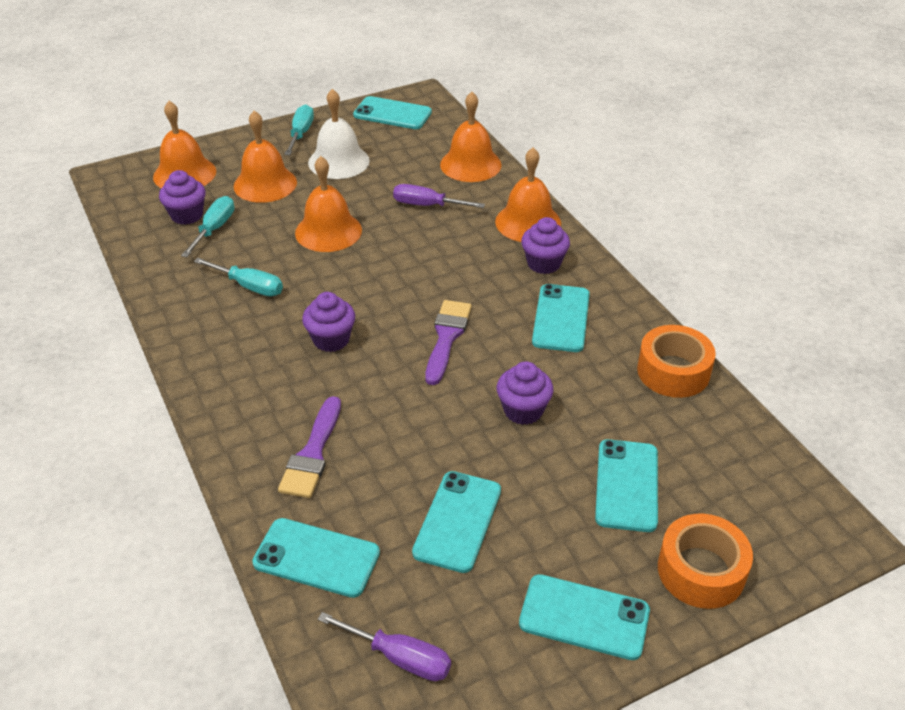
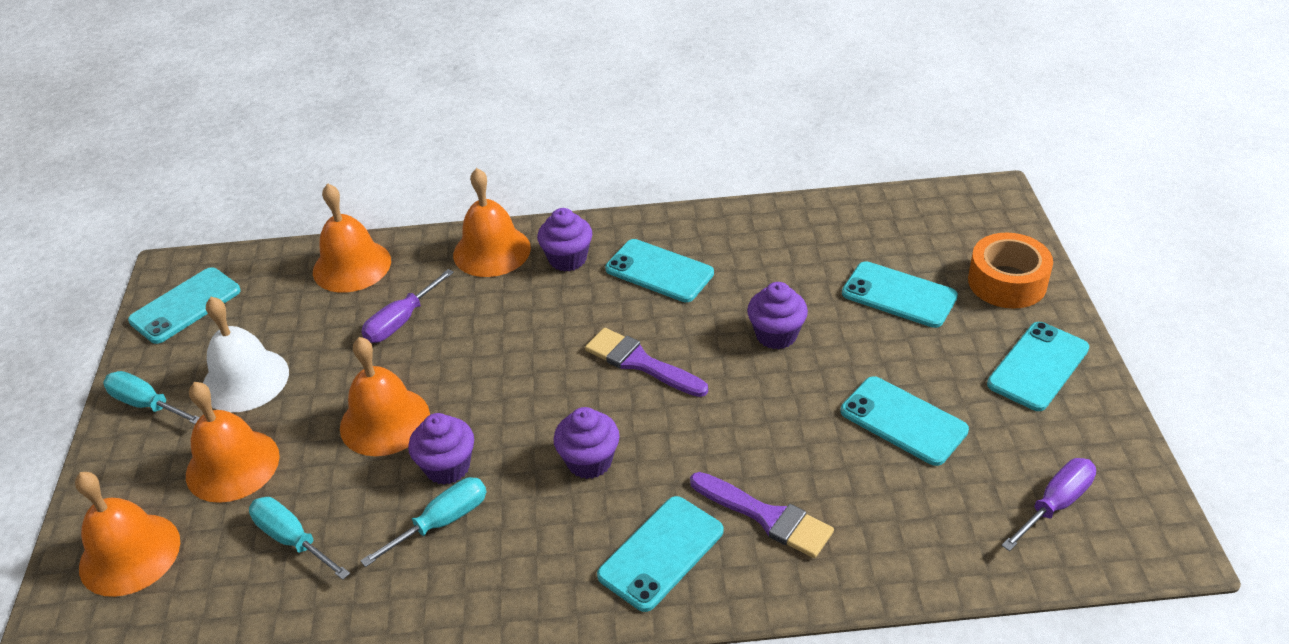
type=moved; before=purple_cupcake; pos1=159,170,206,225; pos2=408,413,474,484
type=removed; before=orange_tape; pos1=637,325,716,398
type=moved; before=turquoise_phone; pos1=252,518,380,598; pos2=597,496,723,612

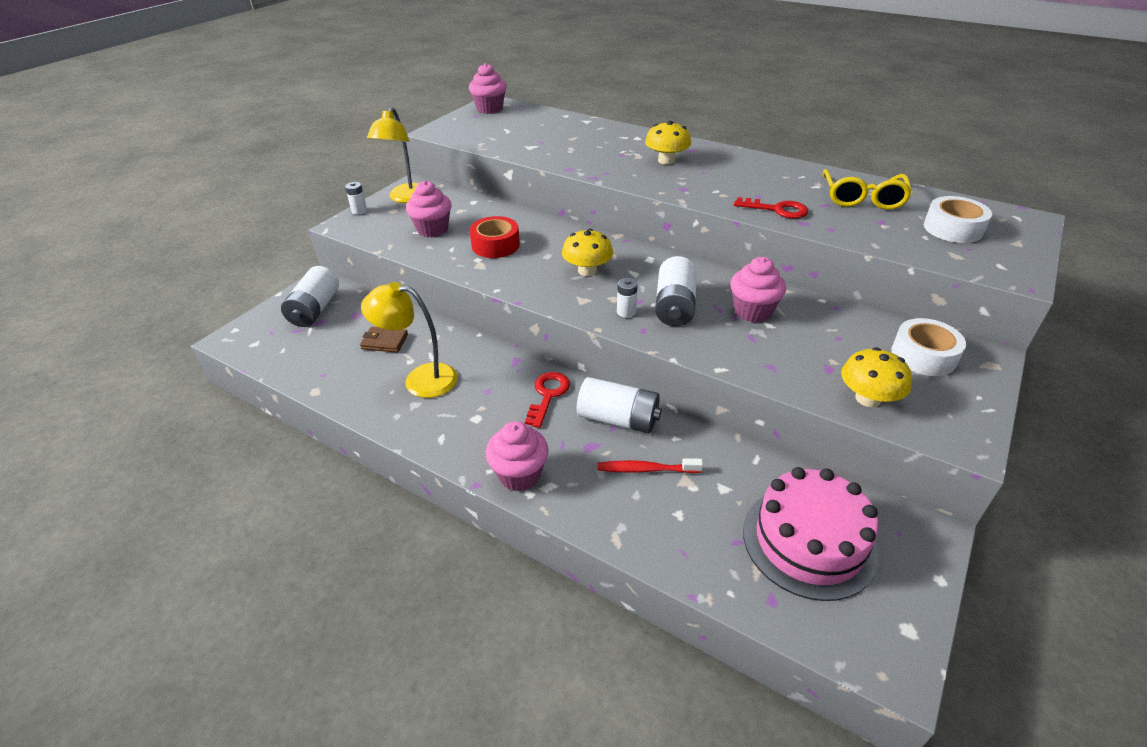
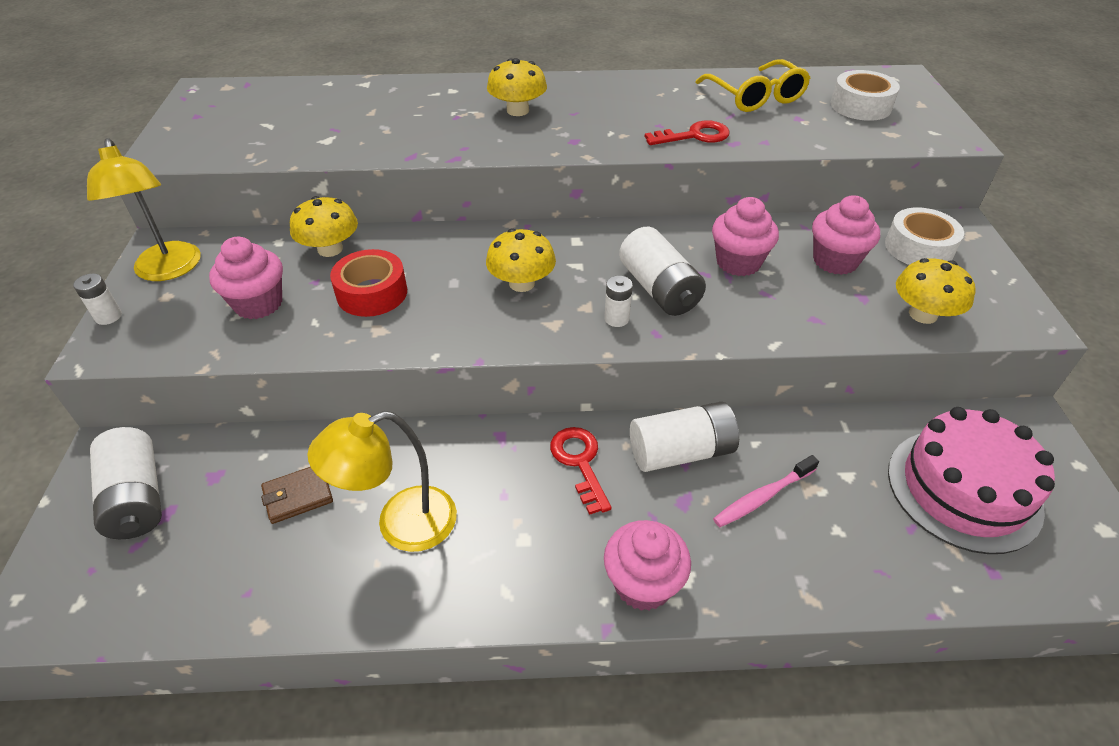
type=moved; before=pink_cupcake; pos1=469,63,507,114; pos2=812,195,880,275
type=recoloured; before=red_toothbrush; after=pink_toothbrush; pos1=598,458,703,473; pos2=713,455,819,527
type=added; after=yellow_mushroom; pos2=290,196,358,257

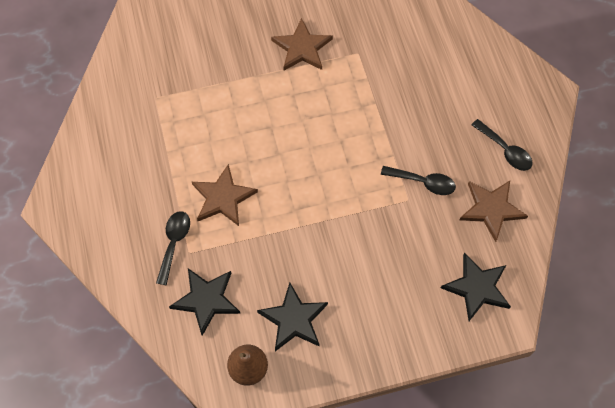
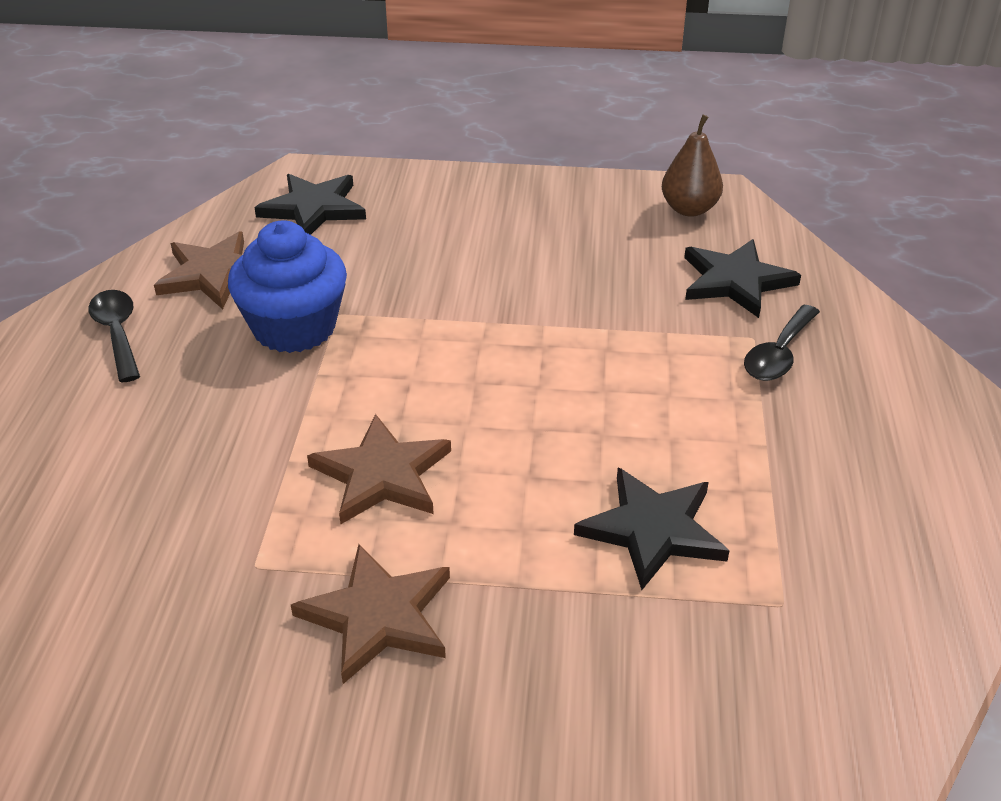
type=moved; before=brown_star; pos1=192,164,258,226; pos2=307,414,451,524
type=replaced; before=black_spoon; after=blue_cupcake; pos1=381,166,456,195; pos2=228,221,347,353
type=moved; before=black_star; pos1=257,283,328,351; pos2=574,468,729,590

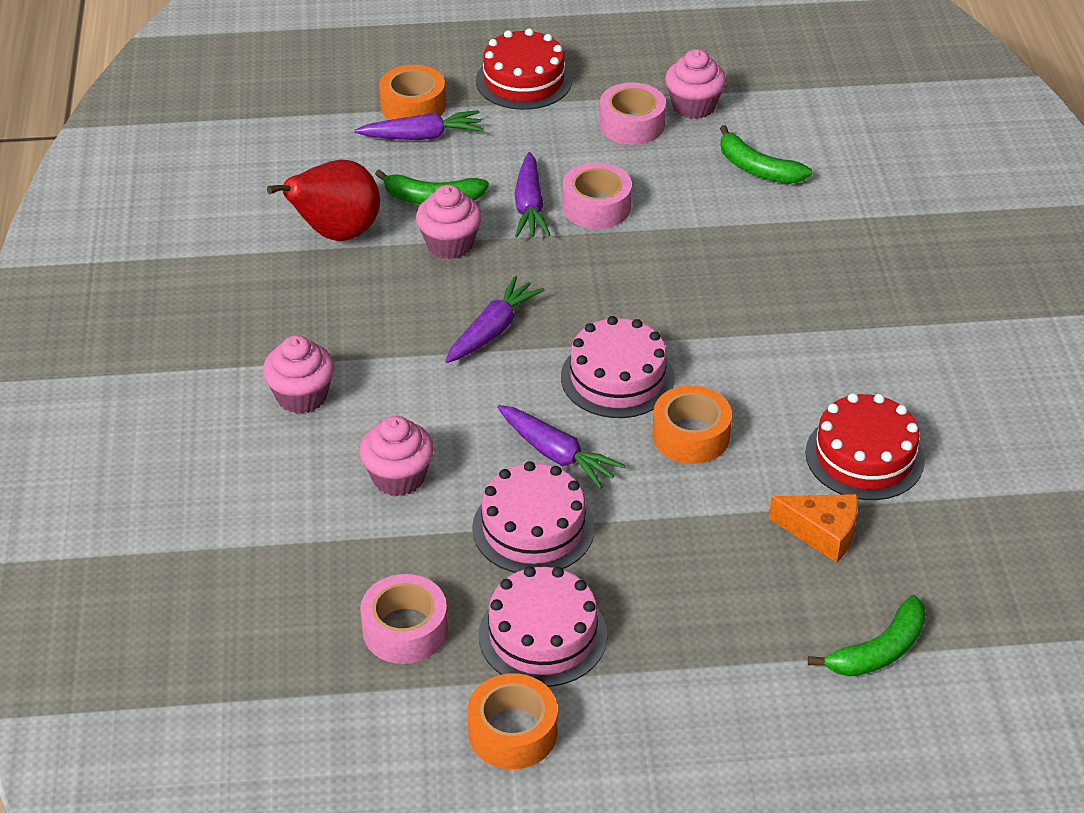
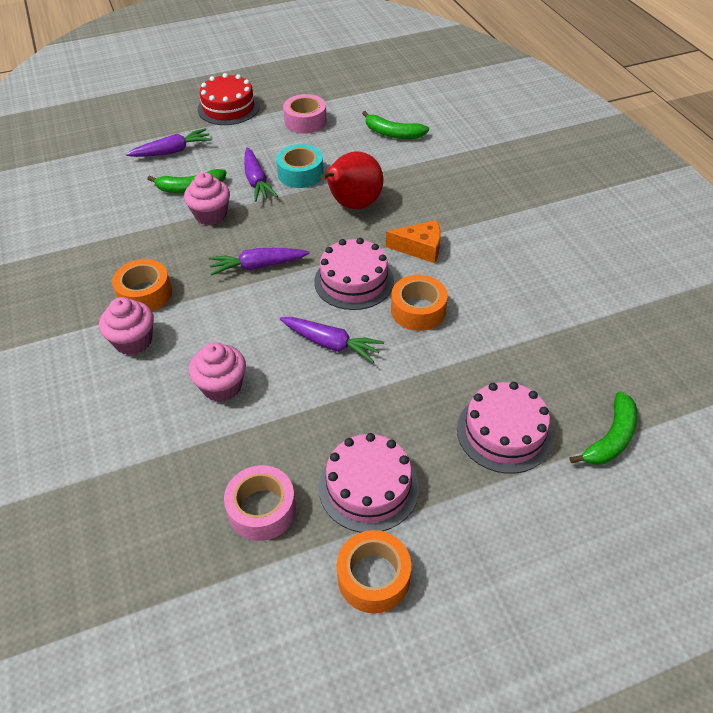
type=removed; before=pink_cupcake; pos1=665,49,726,119
type=moved; before=orange_tape; pos1=379,65,446,120; pos2=112,259,172,311
type=moved; before=red_pear; pos1=267,160,380,241; pos2=320,151,383,209
type=recoloured; before=pink_tape; after=turquoise_tape; pos1=562,163,632,229; pos2=276,144,324,188
type=turned; before=purple_carrot; pos1=445,276,545,363; pos2=208,248,310,276; turn=-120
type=removed; before=red_cake; pos1=805,393,925,500
type=moved; before=pink_cake; pos1=472,461,595,573; pos2=457,382,553,474
type=moved; before=orange_cheese; pos1=769,494,858,563; pos2=386,220,441,263

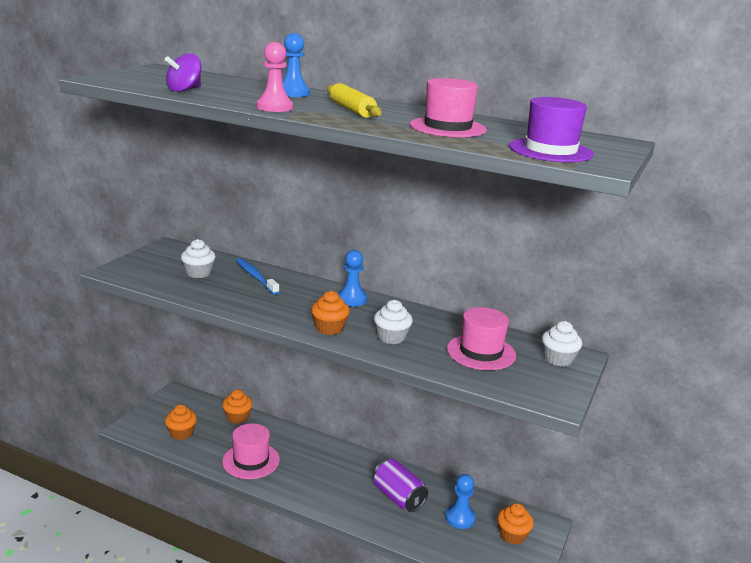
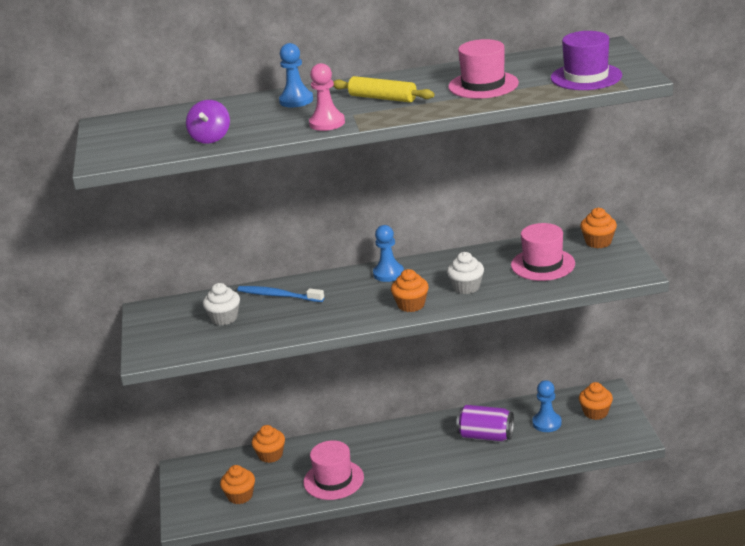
type=recoloured; before=white_cupcake; after=orange_cupcake; pos1=542,321,582,367; pos2=580,208,617,248

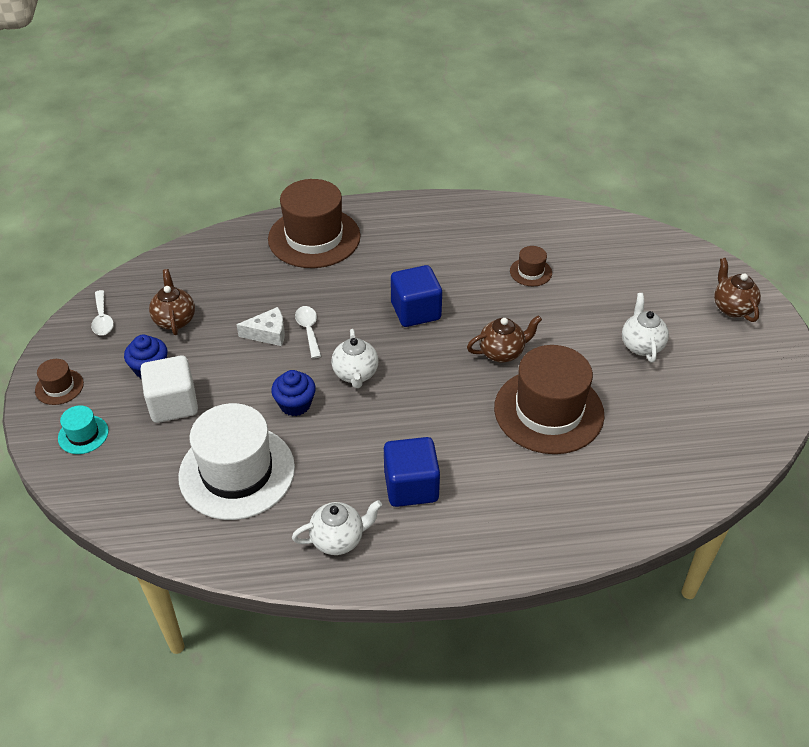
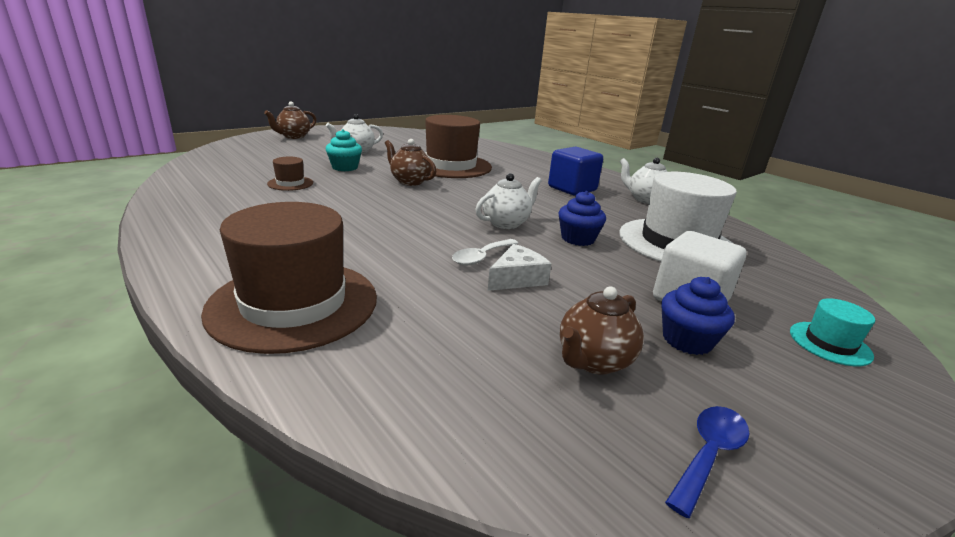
type=removed; before=blue_cube; pos1=391,265,442,327
type=recoloured; before=white_spoon; after=blue_spoon; pos1=91,290,114,335; pos2=665,406,749,518
type=turned; before=white_cheese; pos1=236,307,285,346; pos2=488,244,551,291; turn=90
type=removed; before=brown_hat; pos1=35,359,84,405
type=added; after=turquoise_cupcake; pos2=326,129,362,171

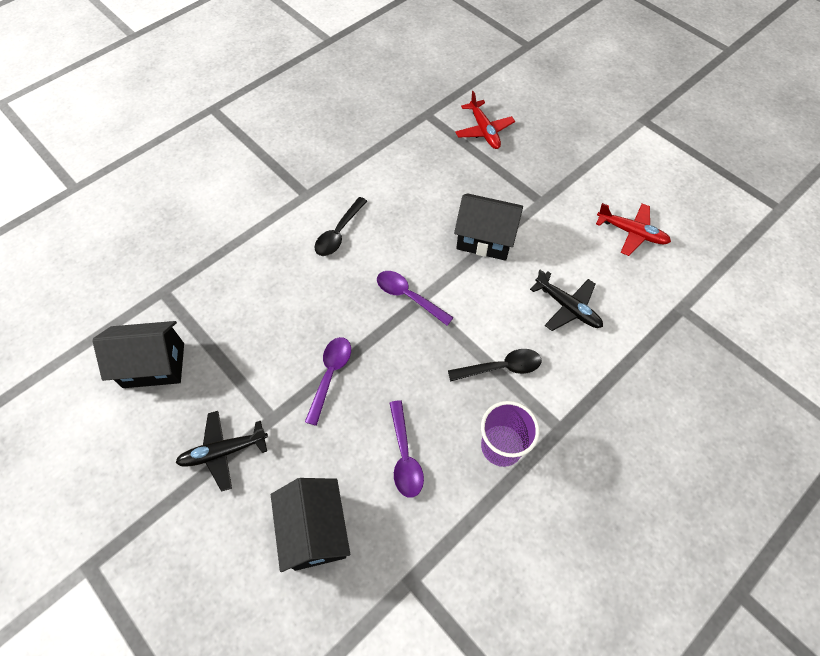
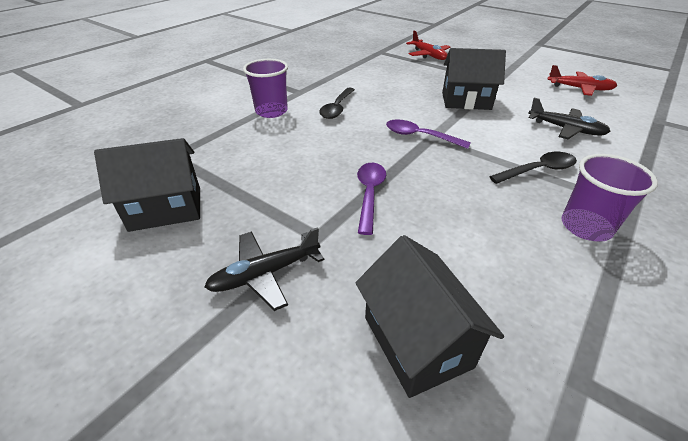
type=removed; before=purple_spoon; pos1=389,400,424,498
type=added; after=purple_cup; pos2=243,59,288,118

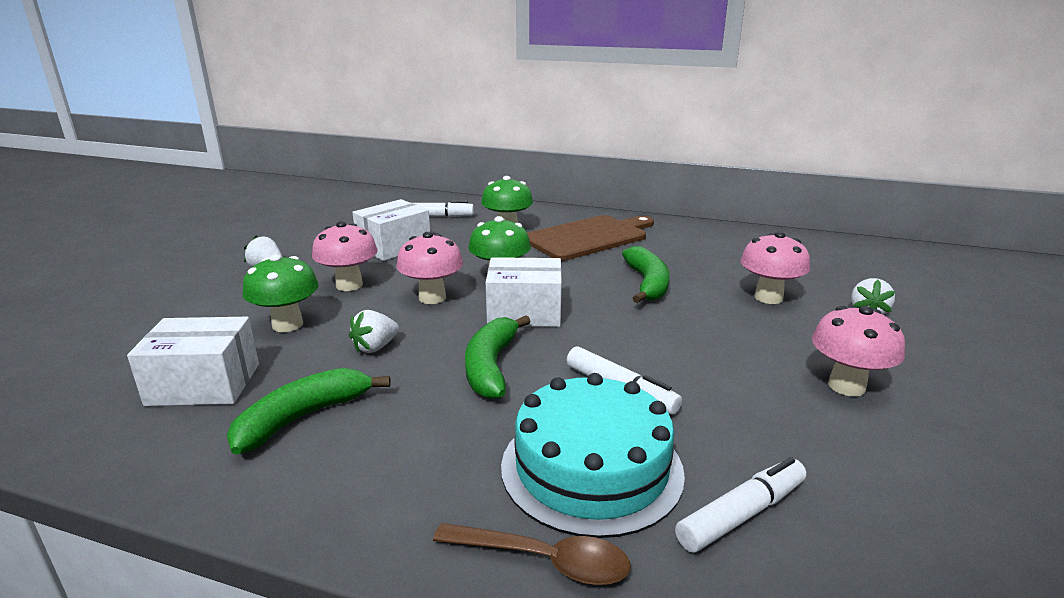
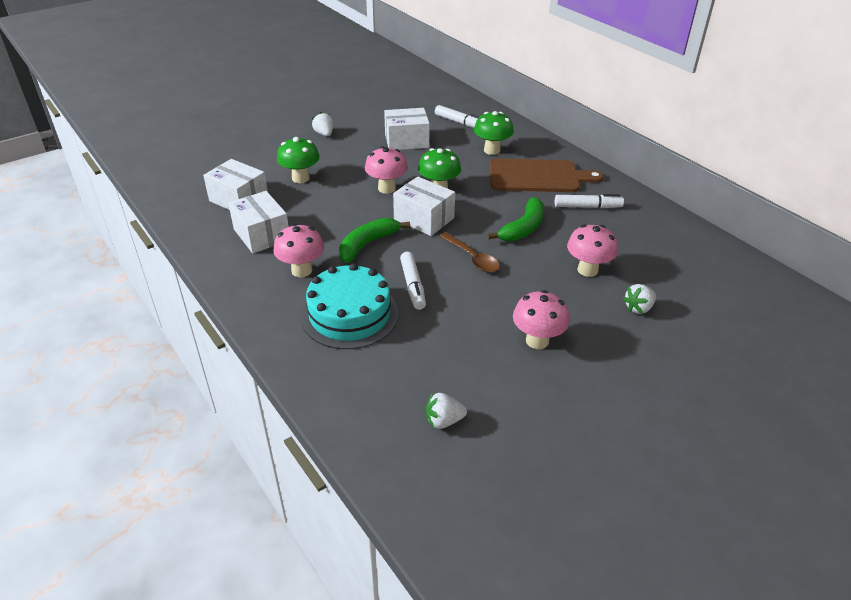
type=moved; before=pink_mushroom; pos1=312,221,377,291; pos2=273,224,324,277
type=moved; before=white_strawberry; pos1=349,310,399,353; pos2=426,393,467,429
type=replaced; before=green_banana; after=white_box; pos1=227,368,391,454; pos2=228,191,289,253
type=moved; before=white_marker; pos1=675,457,806,553; pos2=555,194,624,208
type=moved; before=brown_spoon; pos1=433,523,631,585; pos2=439,232,500,272

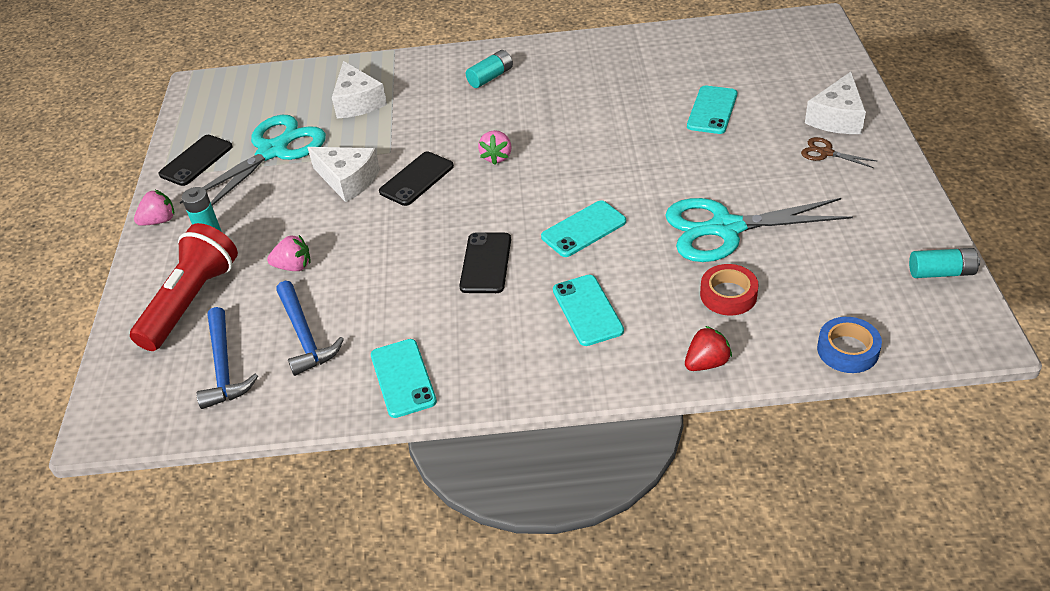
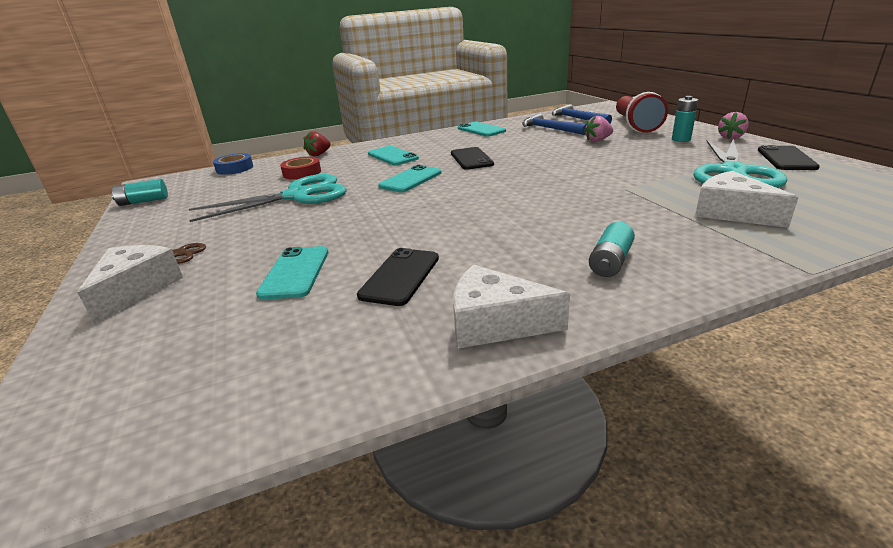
type=removed; before=pink_strawberry; pos1=478,130,512,165
type=moved; before=white_cheese; pos1=307,147,380,202; pos2=453,264,570,349
type=moved; before=black_phone; pos1=379,152,454,206; pos2=357,248,439,306

